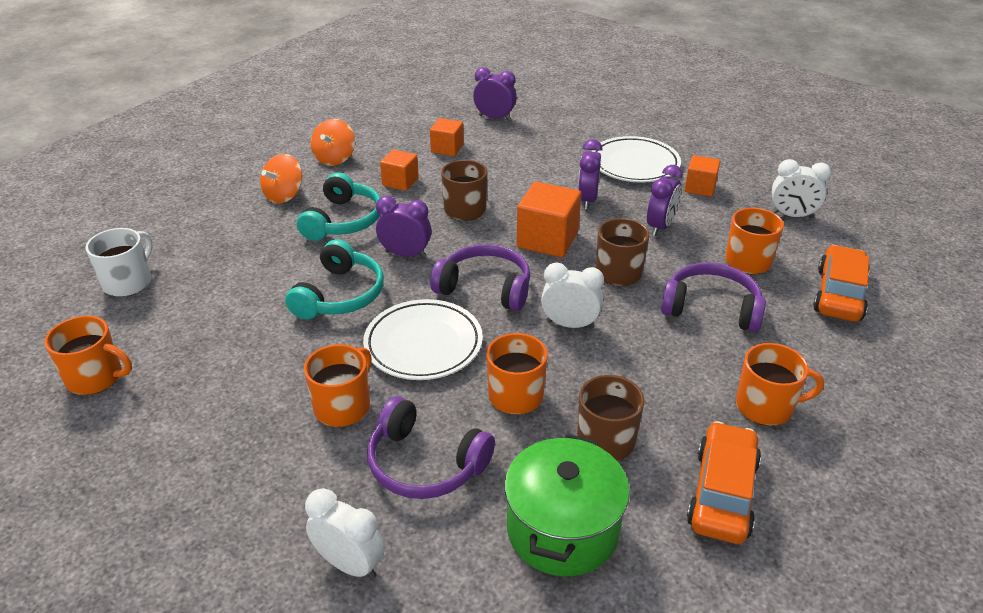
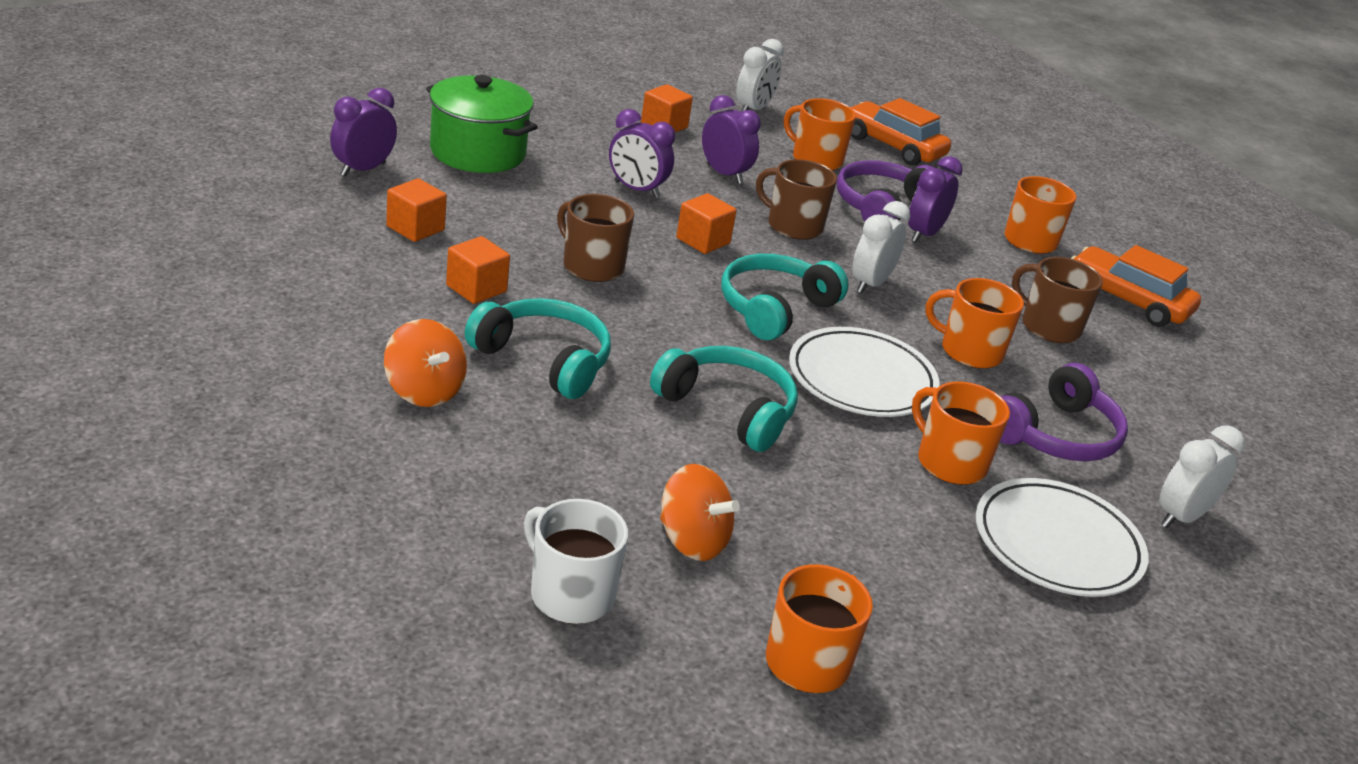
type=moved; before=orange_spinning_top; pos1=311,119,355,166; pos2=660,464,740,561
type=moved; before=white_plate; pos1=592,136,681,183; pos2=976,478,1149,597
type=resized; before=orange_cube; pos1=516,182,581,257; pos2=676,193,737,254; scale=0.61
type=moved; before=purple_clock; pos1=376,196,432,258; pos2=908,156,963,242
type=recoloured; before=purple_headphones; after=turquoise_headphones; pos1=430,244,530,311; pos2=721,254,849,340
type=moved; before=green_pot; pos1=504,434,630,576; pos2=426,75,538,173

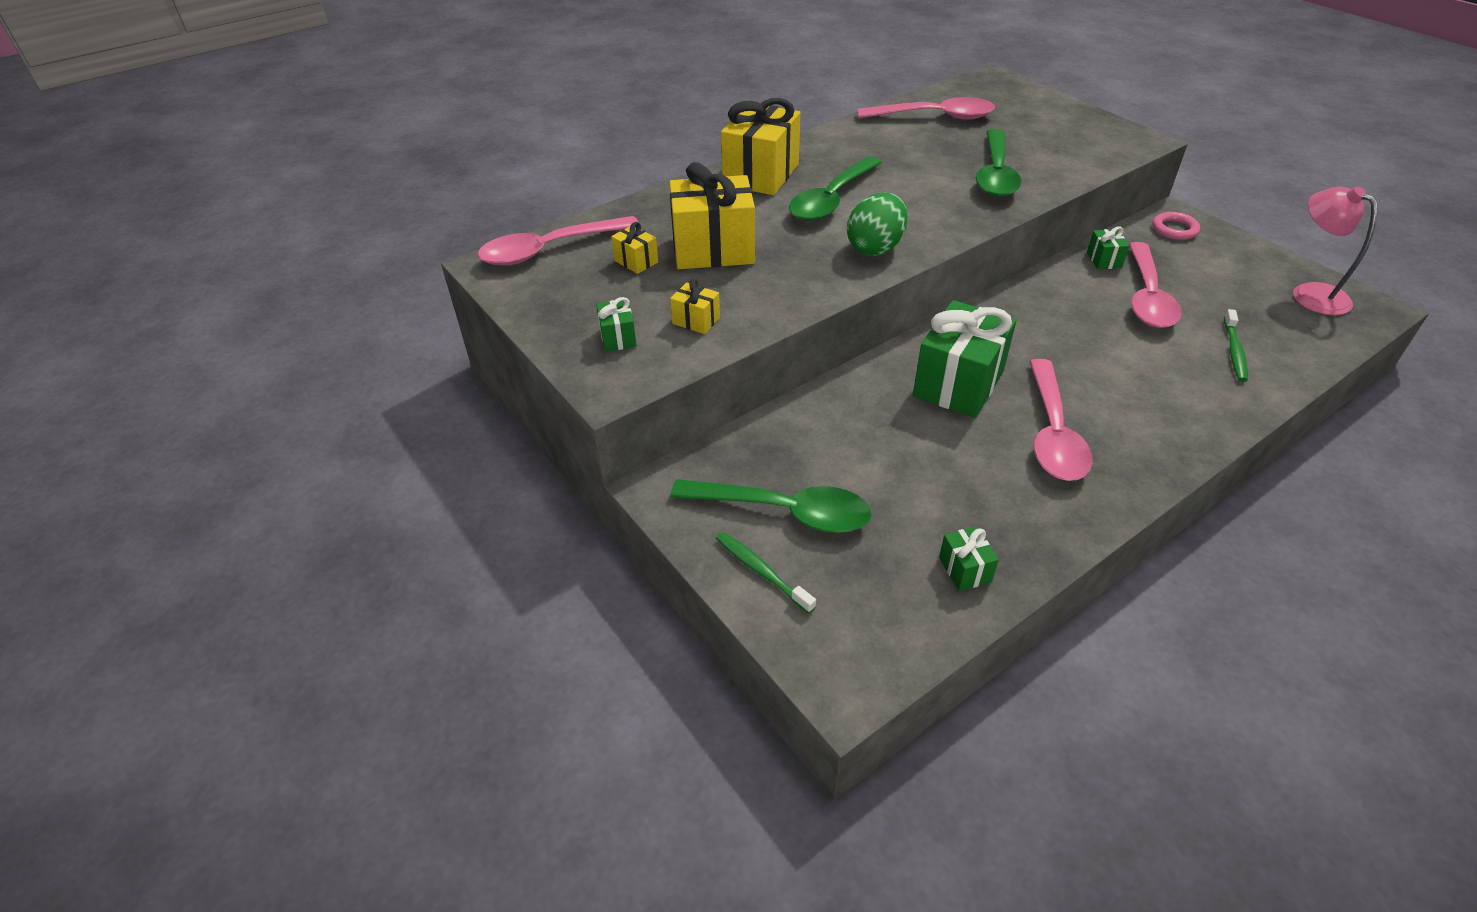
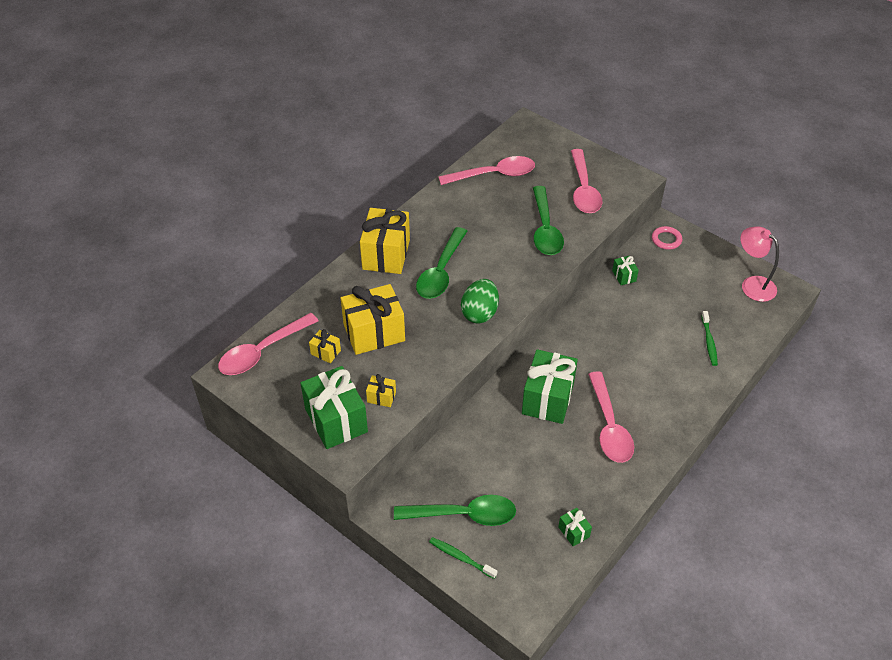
type=moved; before=pink_spoon; pos1=1129,242,1182,328; pos2=571,149,602,213
type=resized; before=green_gift; pos1=596,297,637,352; pos2=301,366,368,449; scale=2.22

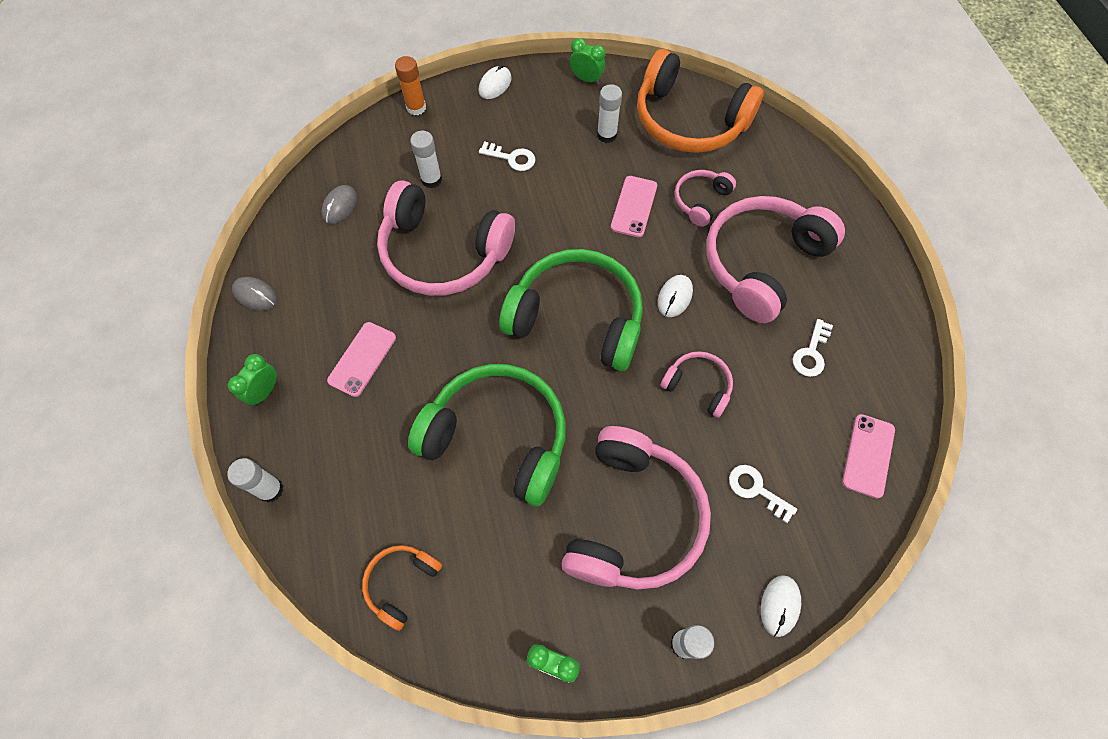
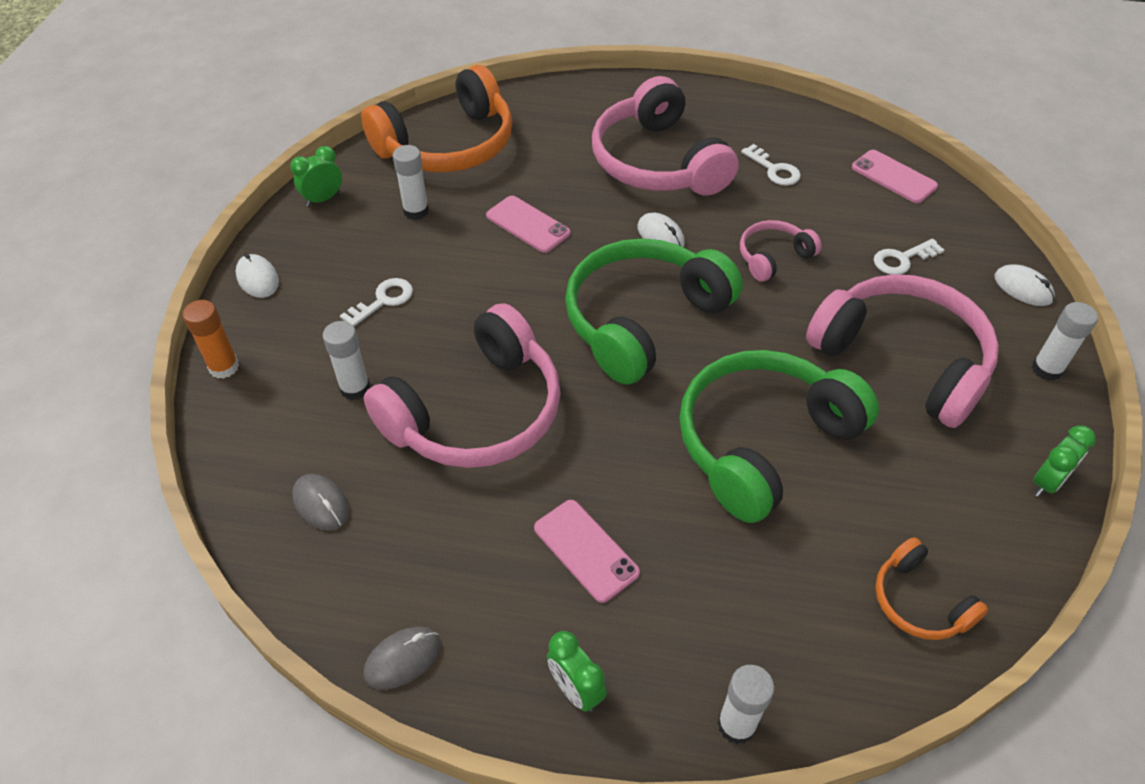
type=removed; before=pink_headphones; pos1=675,170,736,227

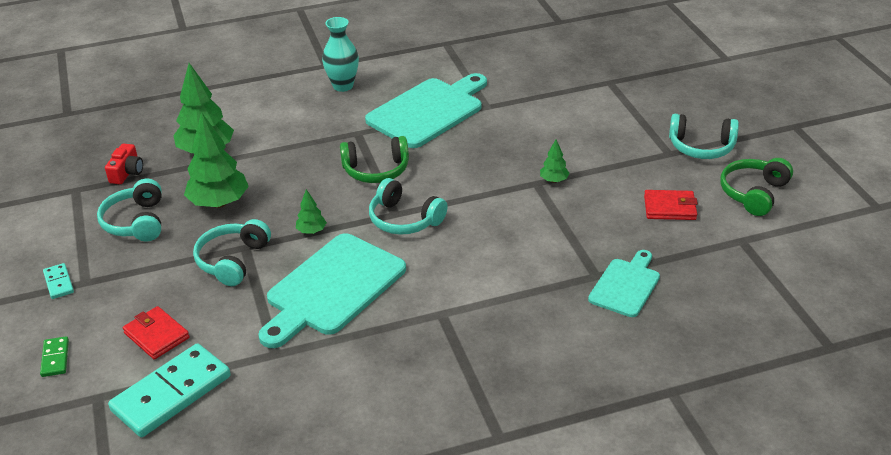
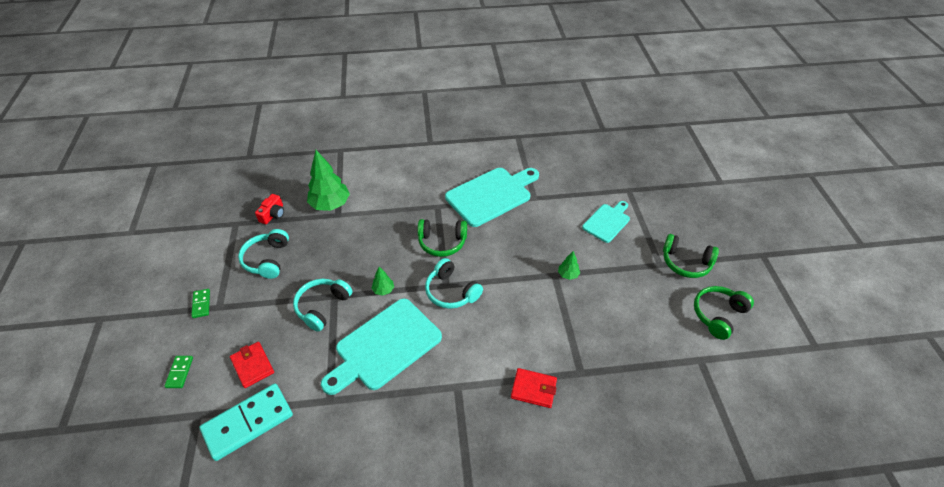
type=removed; before=turquoise_vase; pos1=322,17,359,92
type=removed; before=green_tree; pos1=184,112,249,208
type=recoloured; before=turquoise_headphones; after=green_headphones; pos1=669,114,739,159; pos2=663,234,719,278
type=moved; before=red_wallet; pos1=644,190,698,220; pos2=511,368,557,408
type=moved; before=turquoise_cutting_board; pos1=588,250,660,317; pos2=582,201,630,243
type=recoloured; before=turquoise_domino; after=green_domino; pos1=43,263,74,299; pos2=191,289,210,318

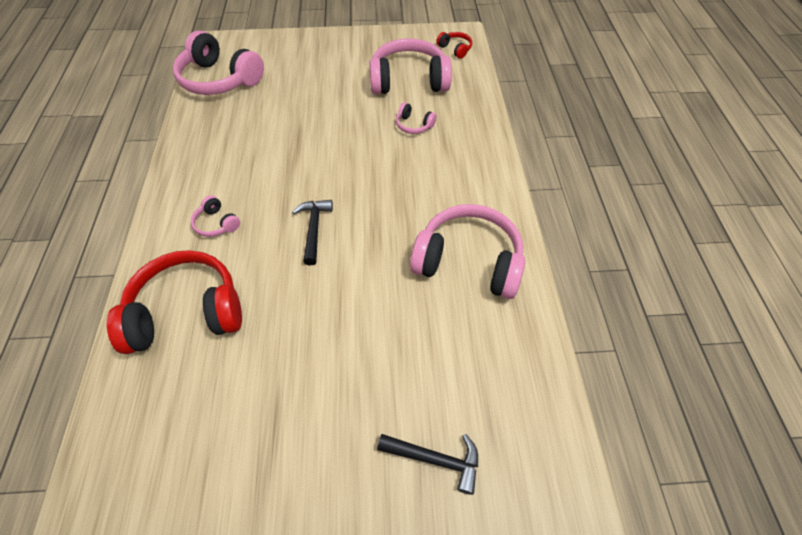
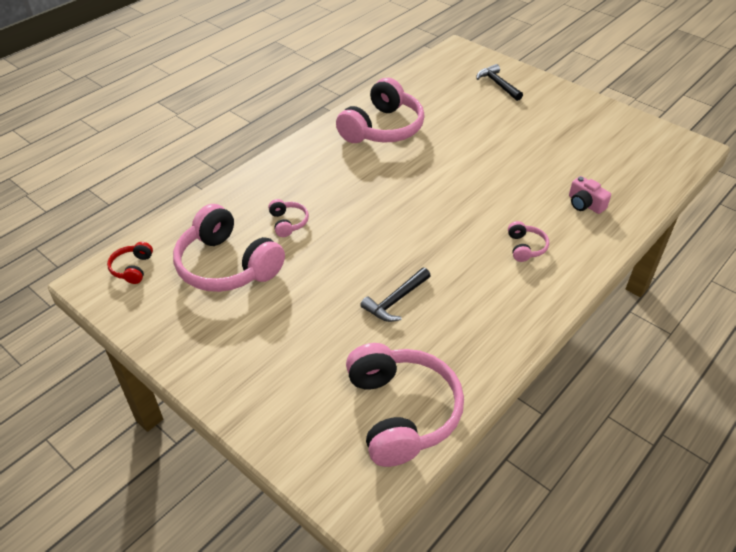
type=moved; before=black_hammer; pos1=292,200,333,265; pos2=361,268,431,322
type=turned; before=pink_headphones; pos1=410,204,525,299; pos2=336,78,425,143; turn=-120
type=replaced; before=red_headphones; after=pink_camera; pos1=107,250,242,354; pos2=569,176,611,214

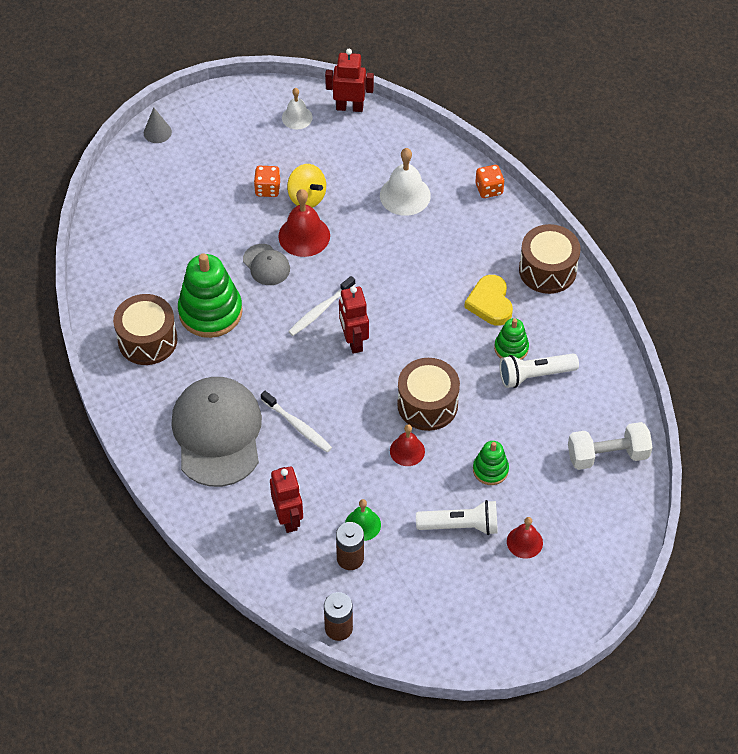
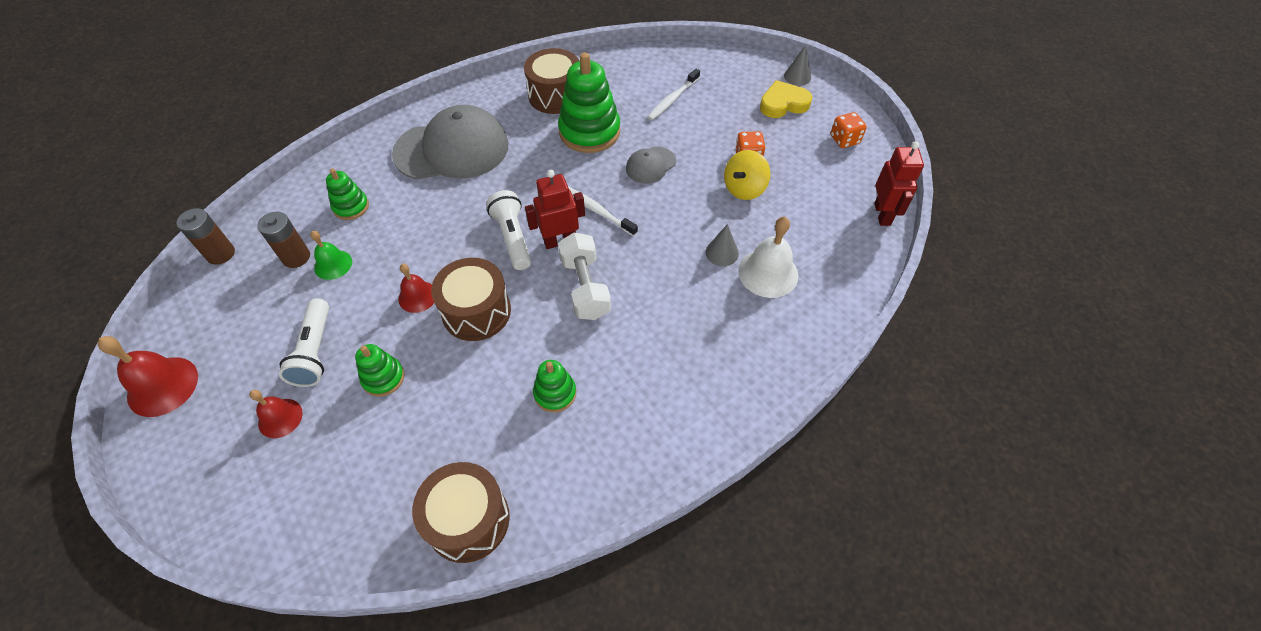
type=removed; before=white_bell; pos1=282,88,313,129
type=moved; before=orange_dice; pos1=475,165,505,198; pos2=831,112,867,148
type=moved; before=red_bell; pos1=278,189,330,257; pos2=98,336,198,417
type=moved; before=brown_drum; pos1=519,224,581,294; pos2=412,462,510,563
type=moved; before=yellow_heart; pos1=464,275,513,326; pos2=760,80,812,118
type=moved; before=white_flashlight; pos1=500,353,579,388; pos2=486,190,531,270
type=moved; before=white_toothbrush; pos1=261,391,332,453; pos2=647,69,700,120
type=moved; before=white_dumbbell; pos1=568,422,653,470; pos2=558,233,611,320
type=replaced; before=red_robot; after=green_stacking_toy; pos1=270,466,303,533; pos2=326,168,369,220
type=added; after=grey_cone; pos2=705,224,739,266

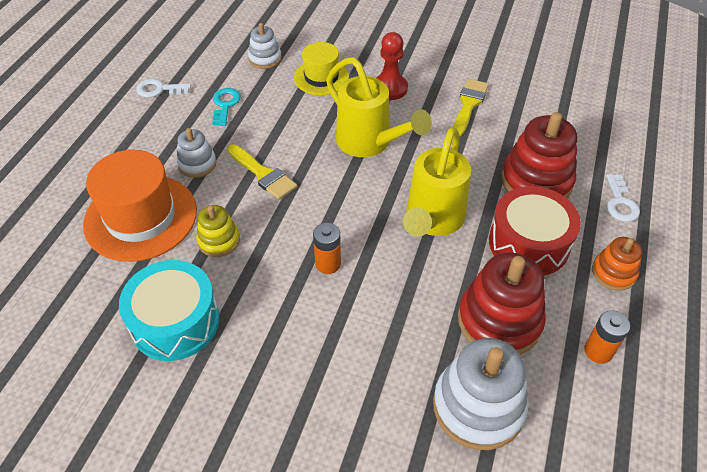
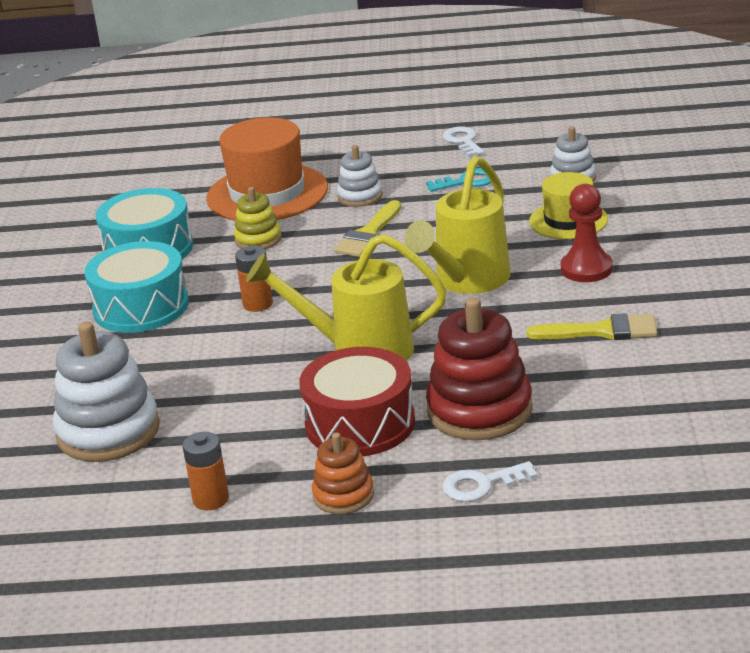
type=removed; before=red_stacking_toy; pos1=458,252,546,355
type=added; after=turquoise_drum; pos2=84,241,189,333

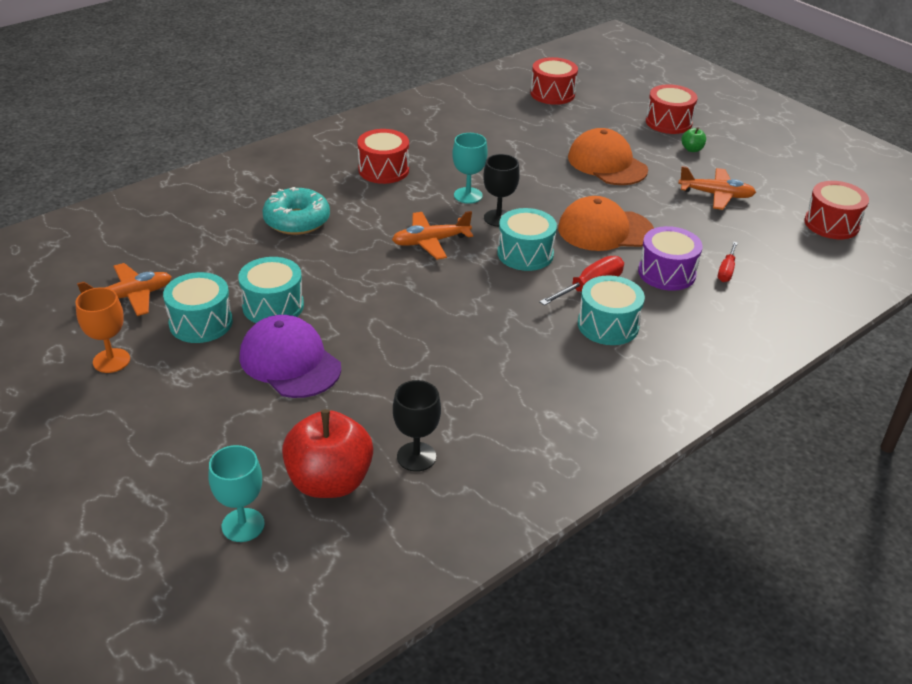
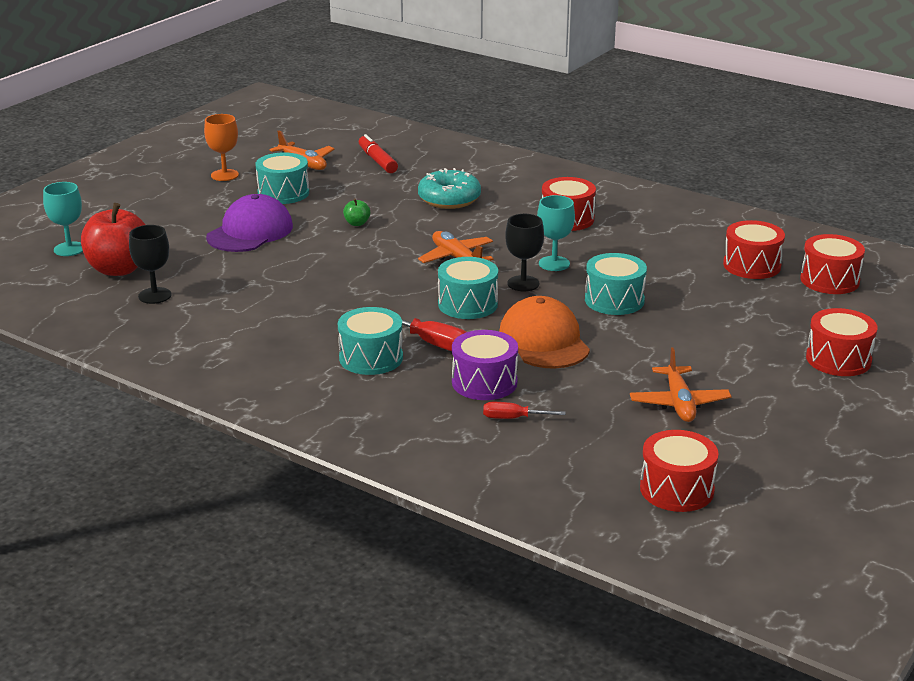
type=moved; before=green_apple; pos1=681,127,706,152; pos2=343,198,370,226
type=removed; before=orange_cap; pos1=568,128,648,185
type=moved; before=turquoise_drum; pos1=238,257,304,323; pos2=585,253,647,315
type=added; after=red_marker; pos2=359,134,398,173
type=added; after=red_drum; pos2=723,220,785,279

